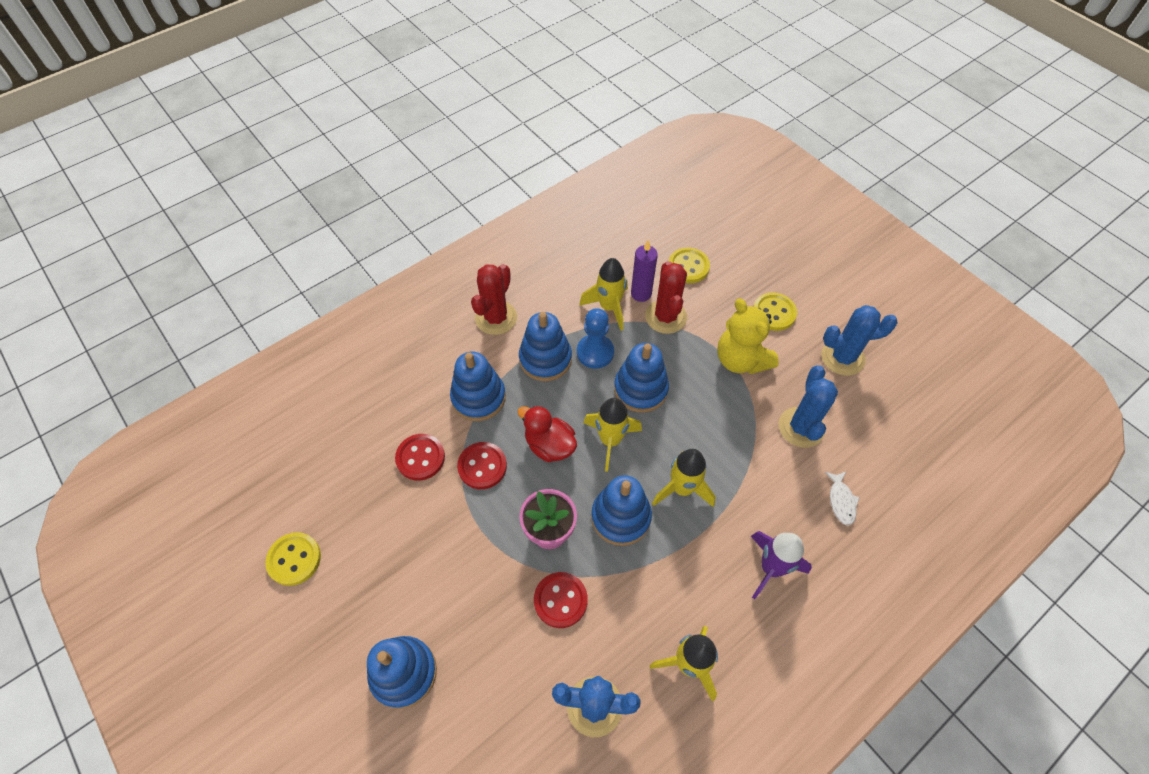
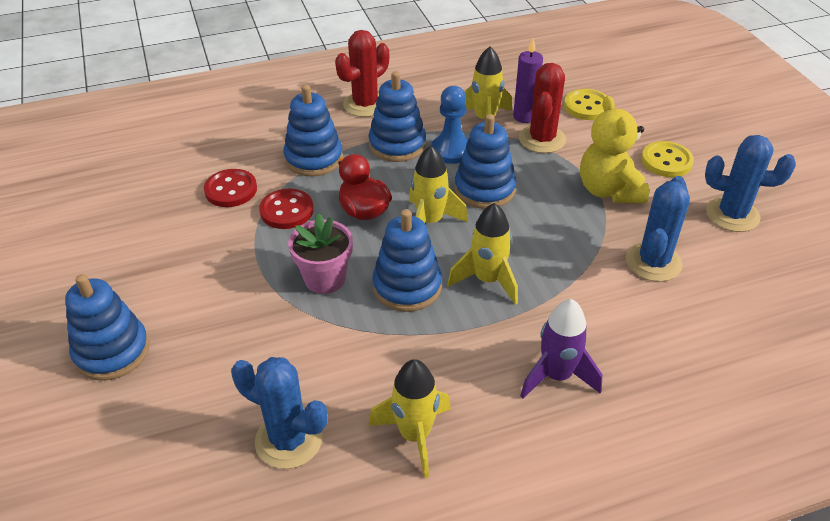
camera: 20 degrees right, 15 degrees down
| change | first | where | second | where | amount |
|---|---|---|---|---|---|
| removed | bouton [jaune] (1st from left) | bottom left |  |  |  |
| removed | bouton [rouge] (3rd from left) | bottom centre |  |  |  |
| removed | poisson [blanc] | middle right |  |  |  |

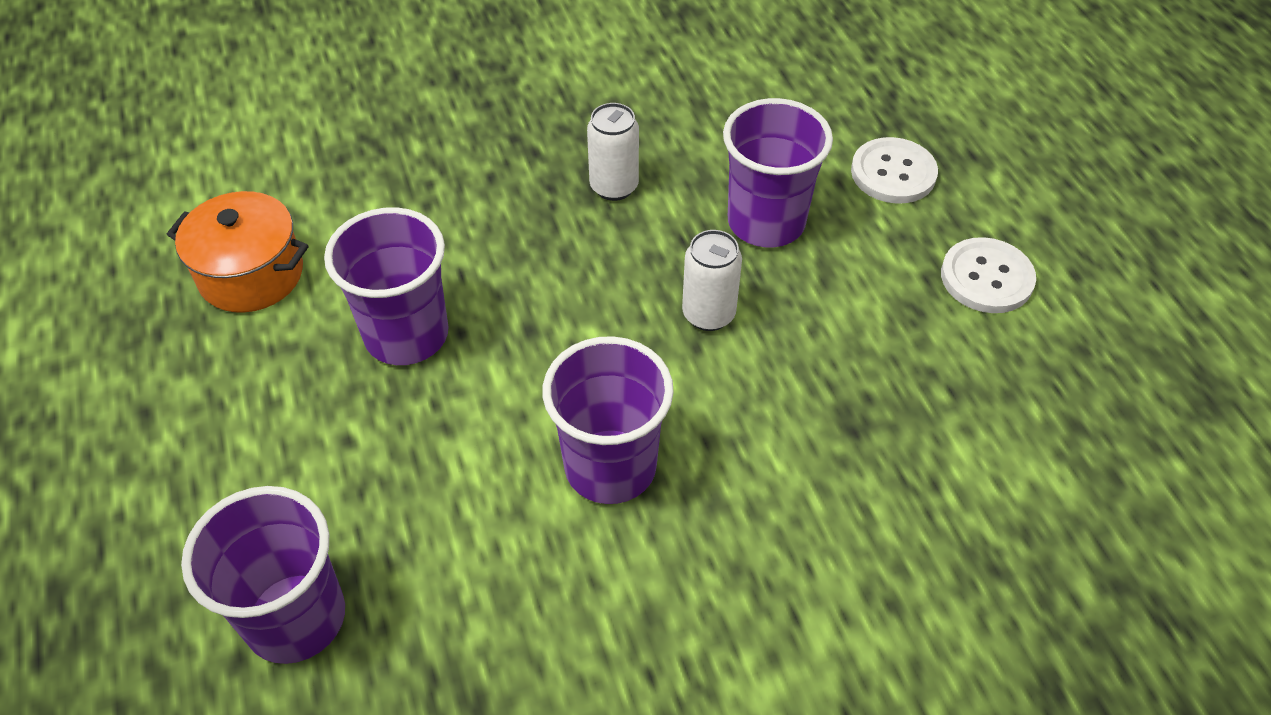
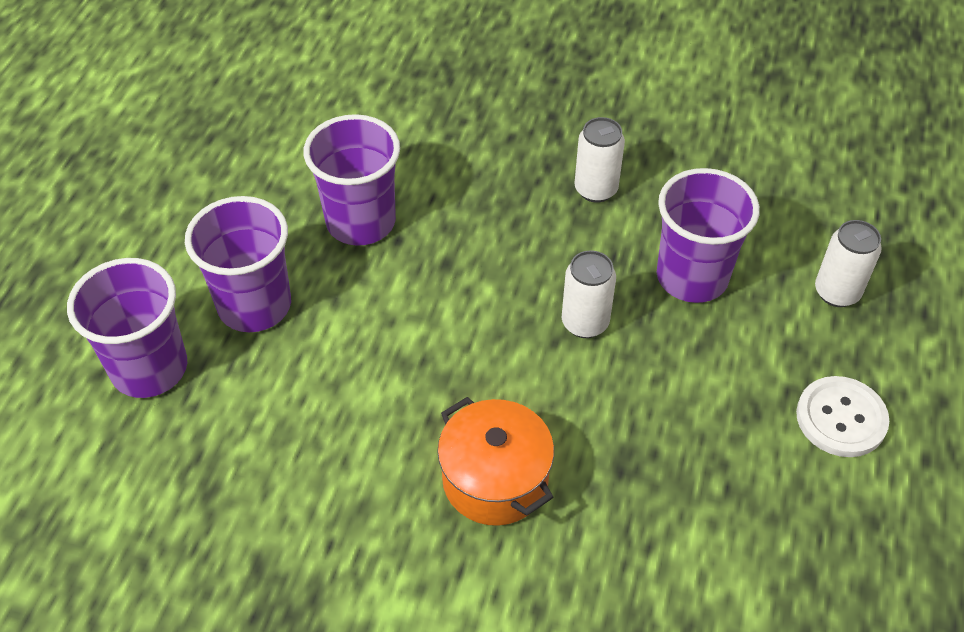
camera: 35 degrees right, 0 degrees up
| change | first | where | second | where | amount |
|---|---|---|---|---|---|
| moved | marmite [orange] | middle left |  | bottom centre |  |
| moved | gobelet [violet] (3rd from left in the first image) | centre | gobelet [violet] (2nd from left) | middle left |  |
| replaced | bouton [blanc] (1st from left) | top right | canette [blanc] (3rd from left) | middle right |  |

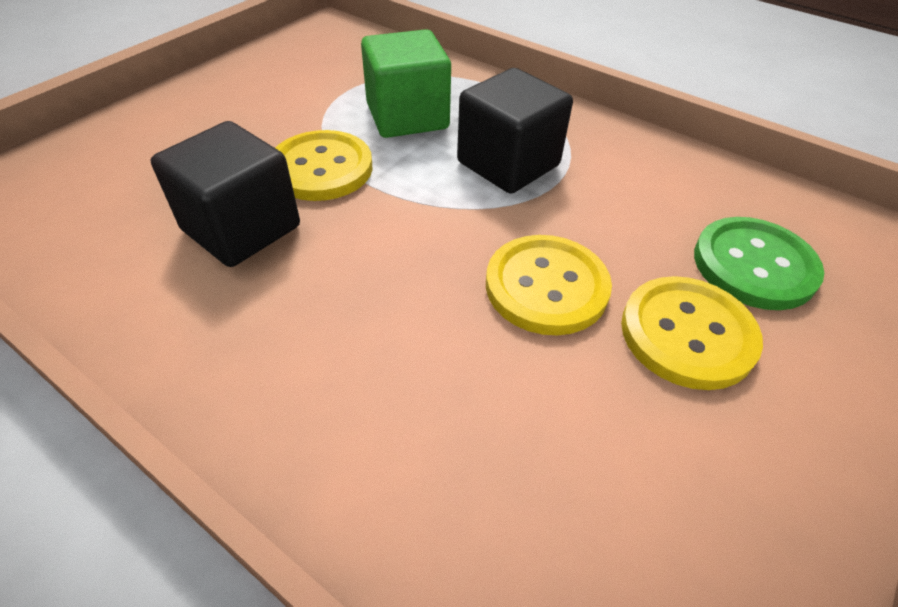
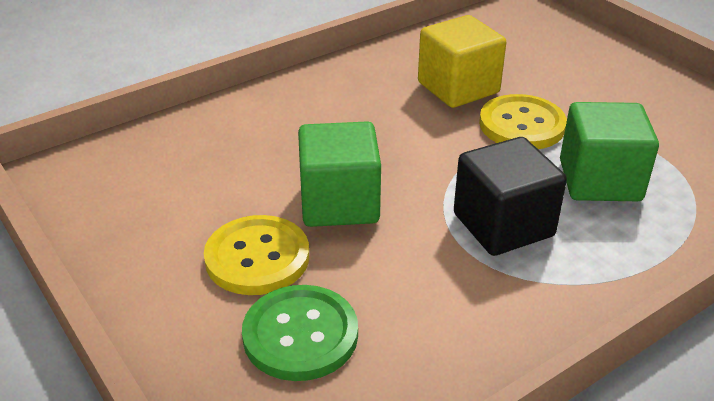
camera: 110 degrees right, 10 degrees down
| change | first | where | second | where | amount |
|---|---|---|---|---|---|
| recoloured | cube [noir] (1st from left) | top left | cube [jaune] | top centre |  |
| replaced | bouton [jaune] (2nd from left) | centre | cube [vert] (1st from left) | centre |  |

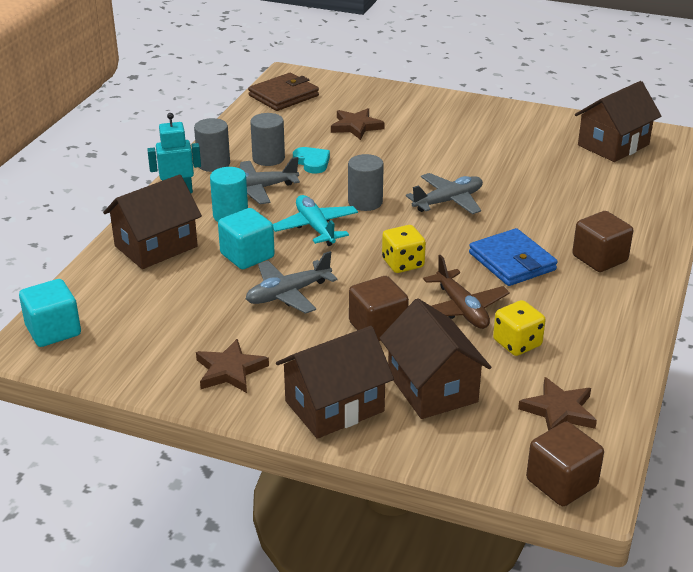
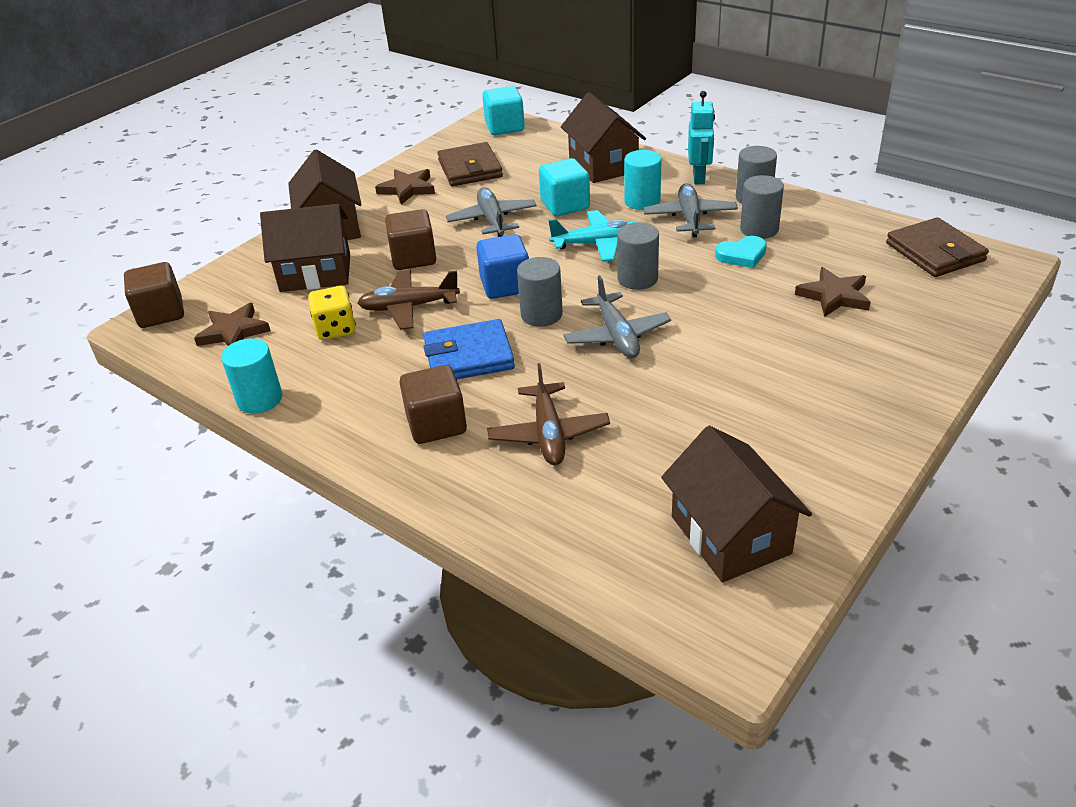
camera: 110 degrees right, 5 degrees up
| change | first | where | second | where | amount |
|---|---|---|---|---|---|
| replaced | dé [jaune] (1st from left) | centre | cube [bleu] | top centre |  |
| added |  |  | cylindre [turquoise] (1st from left) | middle left |  |
| added |  |  | portefeuille [marron] (1st from left) | top centre |  |
| added |  |  | avion [marron] (2nd from left) | centre |  |
| added |  |  | cylindre [gris] (1st from left) | centre |  |

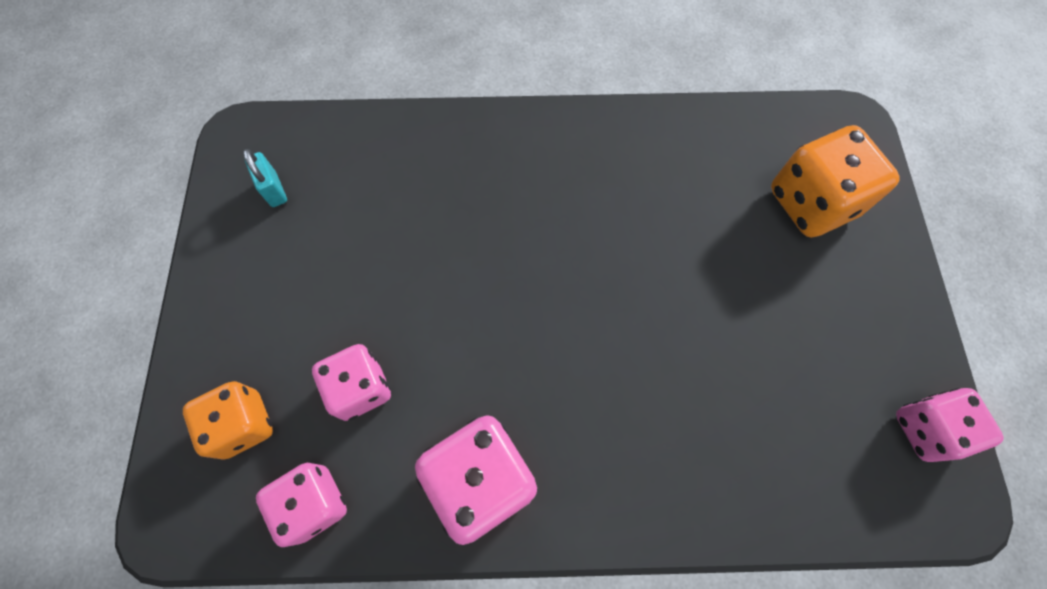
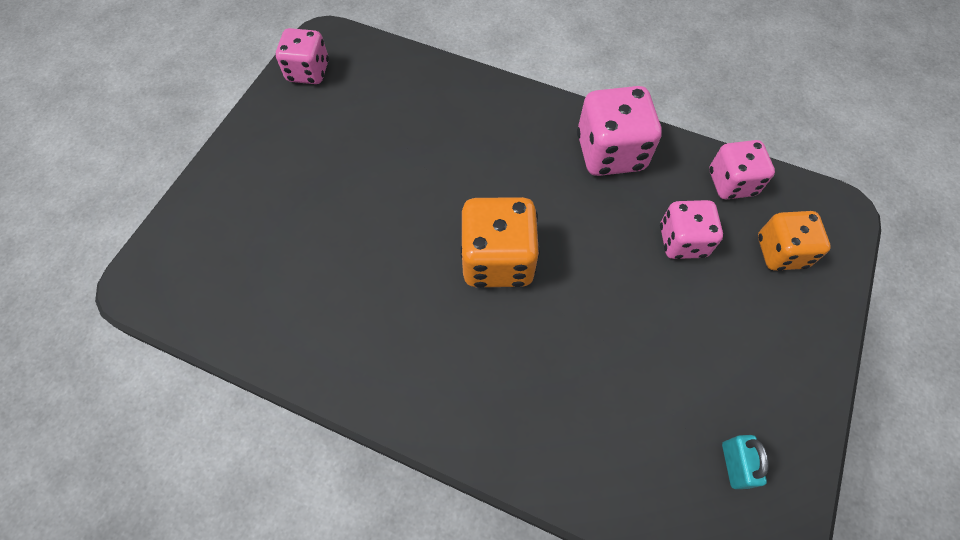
camera: 155 degrees left, 5 degrees down
| change | first | where | second | where | amount |
|---|---|---|---|---|---|
| moved | dé [orange] (2nd from left in the first image) | top right | dé [orange] (1st from left) | centre |  |

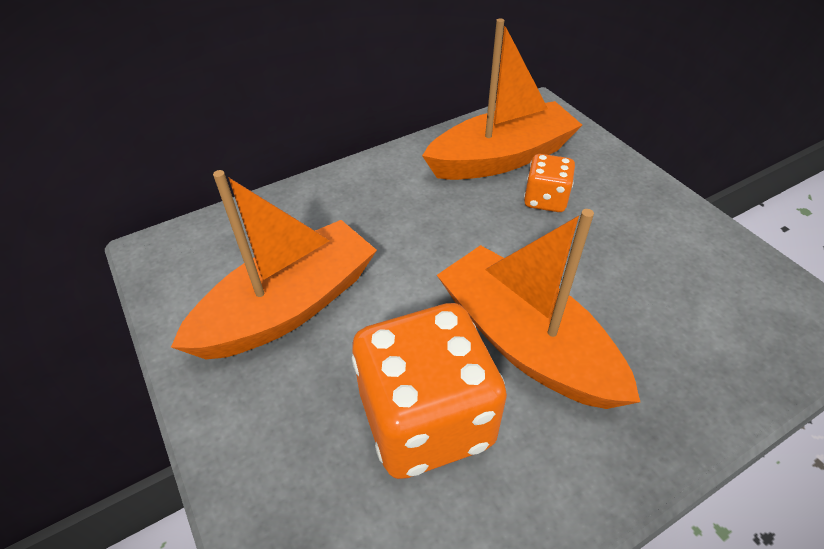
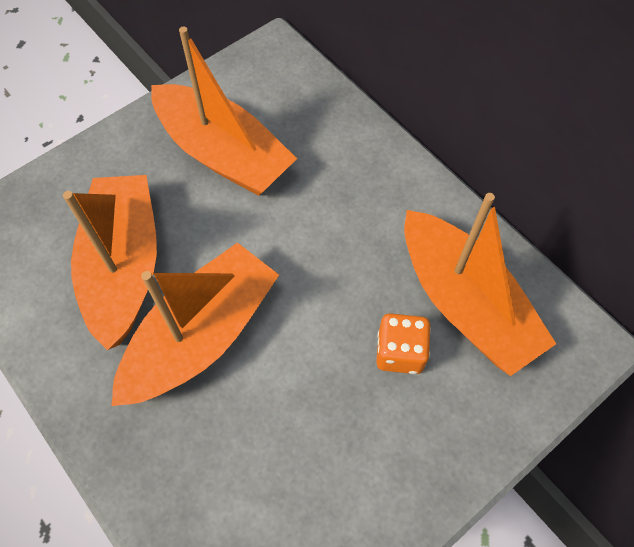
camera: 80 degrees right, 15 degrees up
| change | first | where | second | where | amount |
|---|---|---|---|---|---|
| replaced | dé [orange] (1st from left) | bottom centre | bateau [orange] (1st from left) | middle left |  |

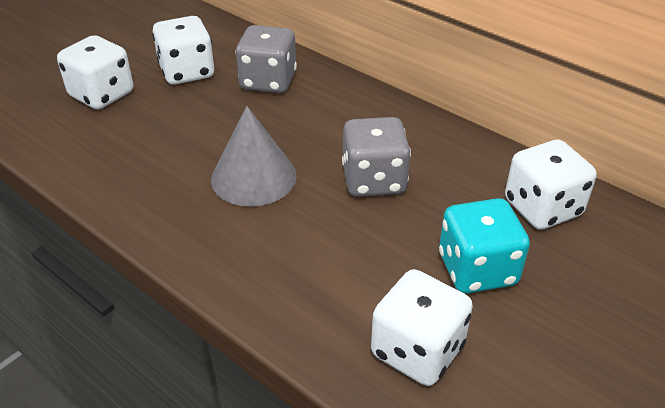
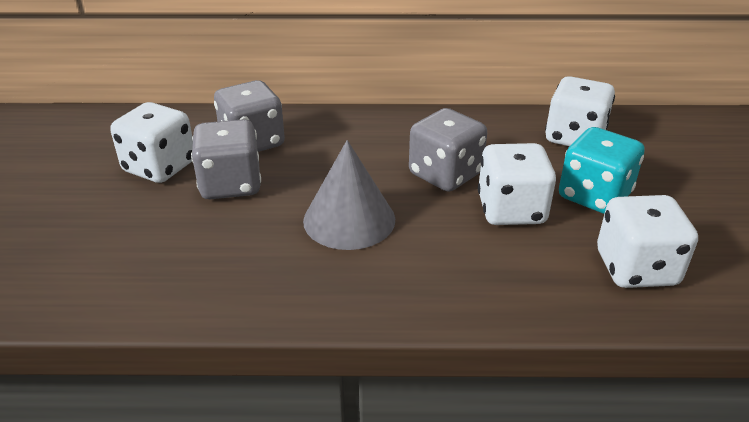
camera: 40 degrees left, 5 degrees down
| change | first | where | second | where | amount |
|---|---|---|---|---|---|
| moved | dé [blanc] (1st from left in the first image) | top left | dé [blanc] (2nd from left) | middle right |  |
| added |  |  | dé [gris] (1st from left) | middle left |  |

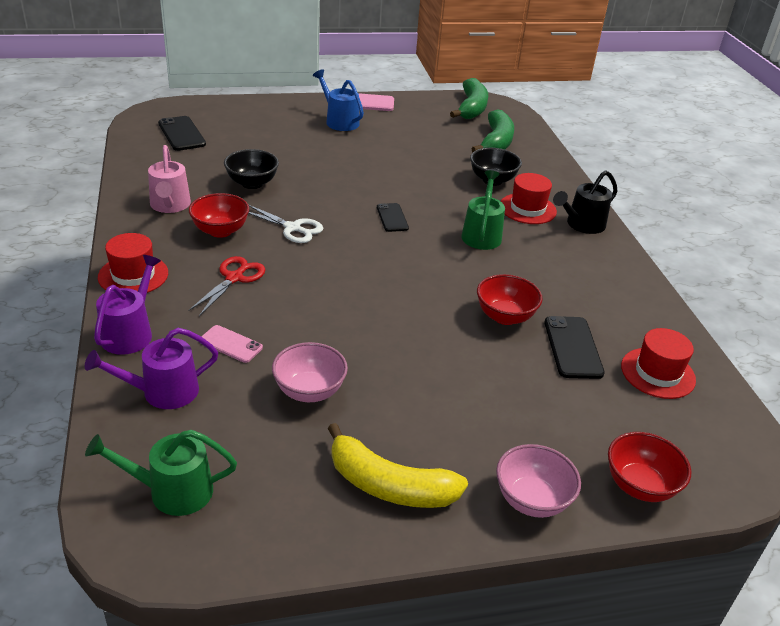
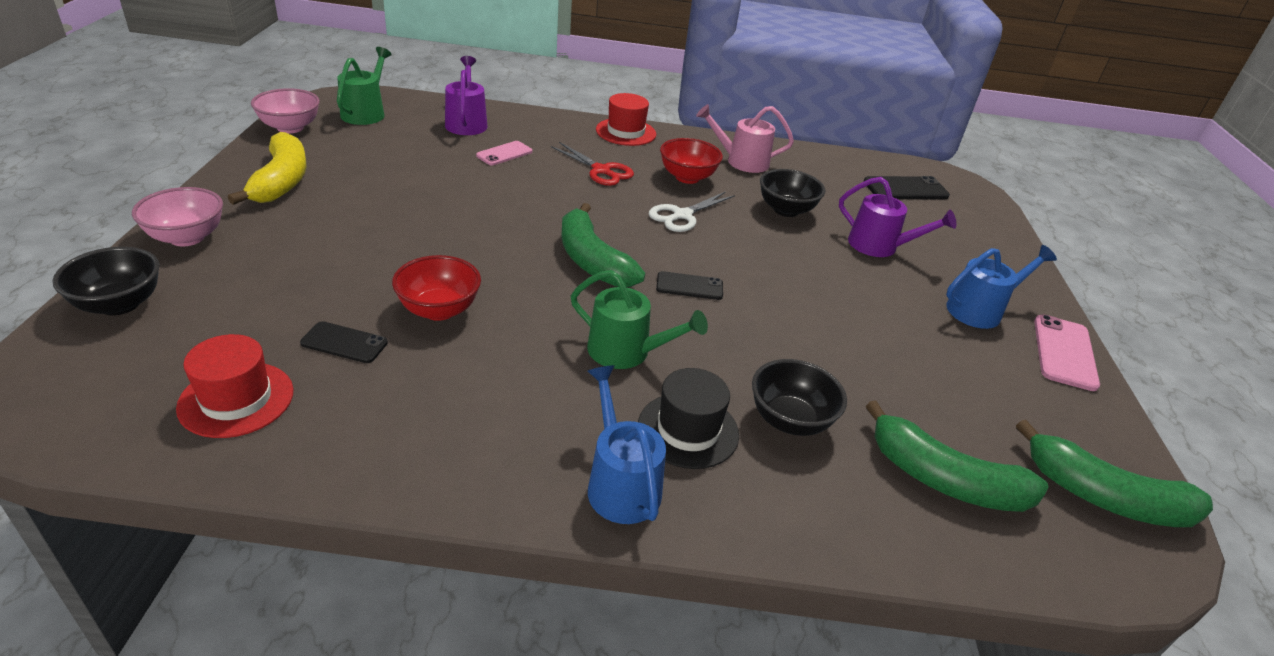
camera: 105 degrees right, 0 degrees up
| change | first | where | second | where | amount |
|---|---|---|---|---|---|
| moved | arrosoir [violet] (1st from left in the first image) | middle left | arrosoir [violet] (2nd from left) | top right |  |
| moved | bol [rose] (1st from left in the first image) | centre | bol [rose] (2nd from left) | top left |  |
| turned | banane [jaune] | bottom centre |  | top left | 135 degrees clockwise |
| recoloured | chapeau [rouge] (2nd from left) | top right | chapeau [noir] | centre |  |
| resized | téléphone [noir] (3rd from left in the first image) | middle right | téléphone [noir] (1st from left) | middle left | x0.65 |
| recoloured | arrosoir [noir] | top right | arrosoir [bleu] (1st from left) | bottom centre |  |
| recoloured | bol [rouge] (3rd from left) | bottom right | bol [noir] (1st from left) | middle left |  |
| added |  |  | banane [vert] (1st from left) | centre |  |

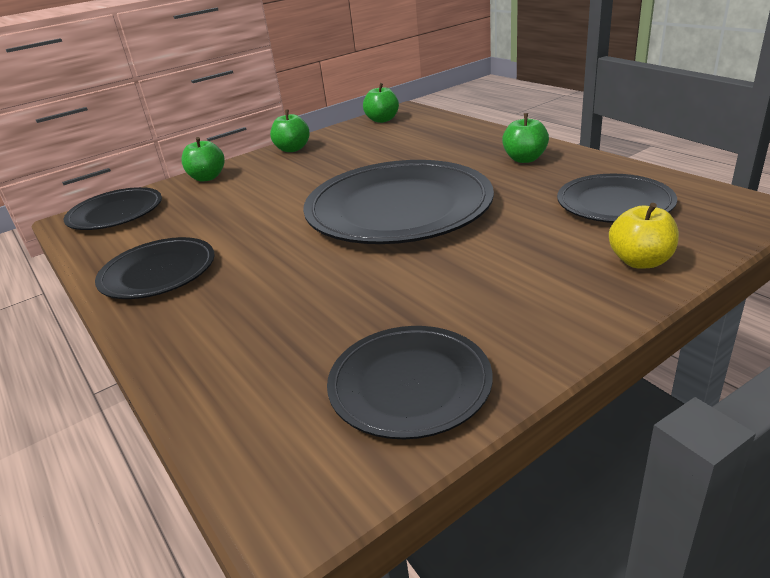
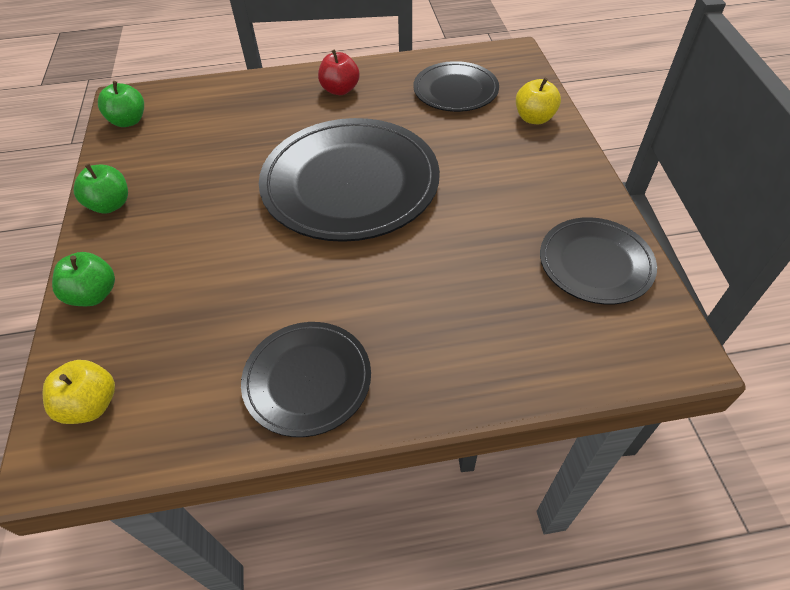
camera: 65 degrees left, 20 degrees up
| change | first | where | second | where | amount |
|---|---|---|---|---|---|
| replaced | assiette [noir] (1st from left) | middle left | pomme [jaune] (1st from left) | middle left |  |
| recoloured | pomme [vert] (4th from left) | top right | pomme [rouge] | top centre |  |

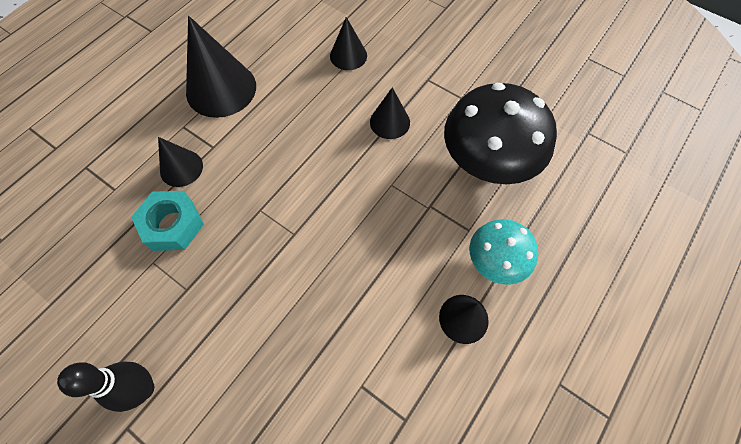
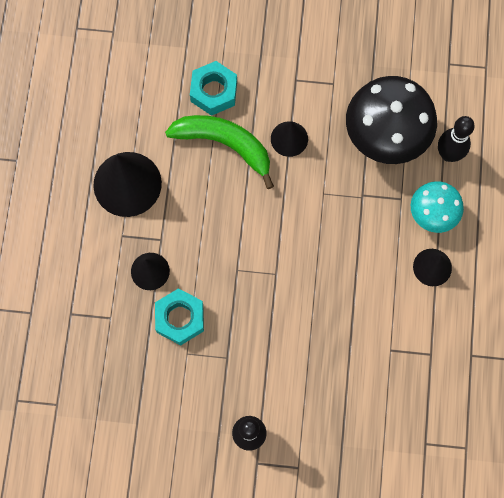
camera: 30 degrees left, 10 degrees up
| change | first | where | second | where | amount |
|---|---|---|---|---|---|
| replaced | cône [noir] (3rd from left) | top centre | écrou [turquoise] (2nd from left) | top centre |  |
| added |  |  | banane [vert] | top centre |  |
| added |  |  | quille [noir] (2nd from left) | top right |  |

